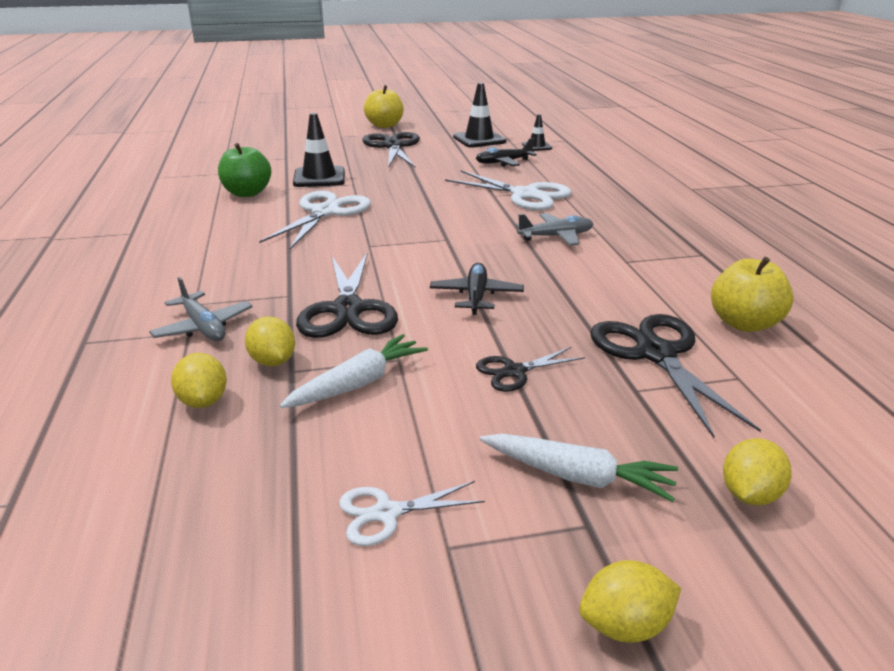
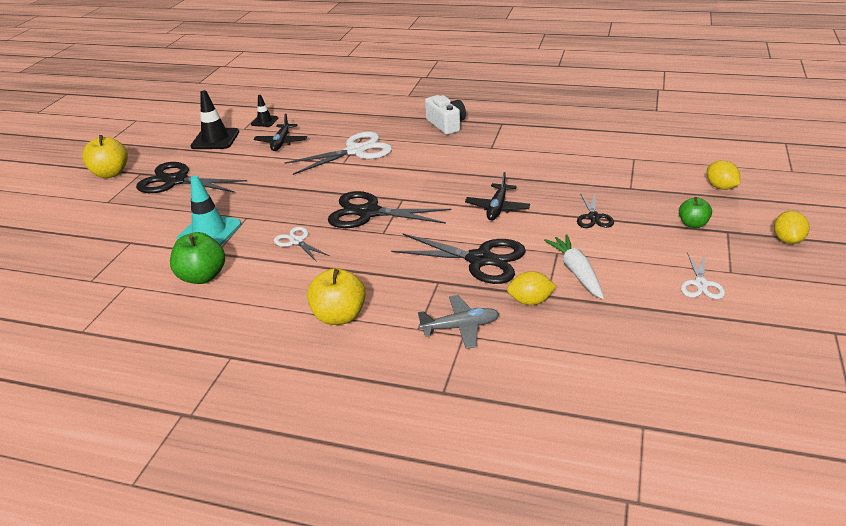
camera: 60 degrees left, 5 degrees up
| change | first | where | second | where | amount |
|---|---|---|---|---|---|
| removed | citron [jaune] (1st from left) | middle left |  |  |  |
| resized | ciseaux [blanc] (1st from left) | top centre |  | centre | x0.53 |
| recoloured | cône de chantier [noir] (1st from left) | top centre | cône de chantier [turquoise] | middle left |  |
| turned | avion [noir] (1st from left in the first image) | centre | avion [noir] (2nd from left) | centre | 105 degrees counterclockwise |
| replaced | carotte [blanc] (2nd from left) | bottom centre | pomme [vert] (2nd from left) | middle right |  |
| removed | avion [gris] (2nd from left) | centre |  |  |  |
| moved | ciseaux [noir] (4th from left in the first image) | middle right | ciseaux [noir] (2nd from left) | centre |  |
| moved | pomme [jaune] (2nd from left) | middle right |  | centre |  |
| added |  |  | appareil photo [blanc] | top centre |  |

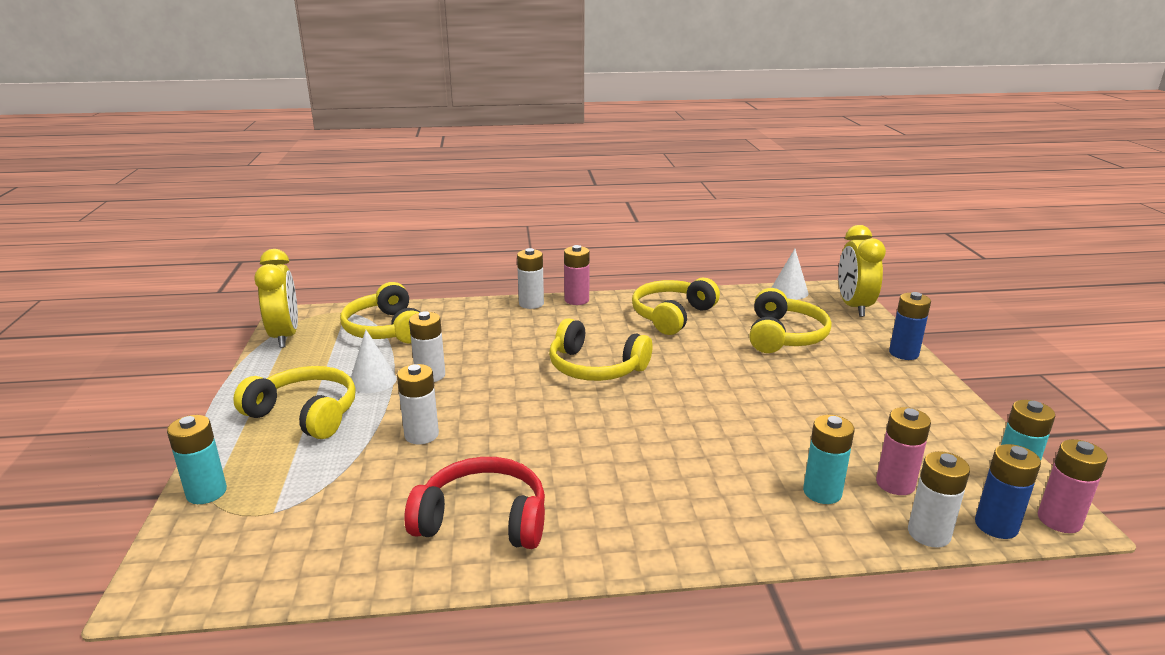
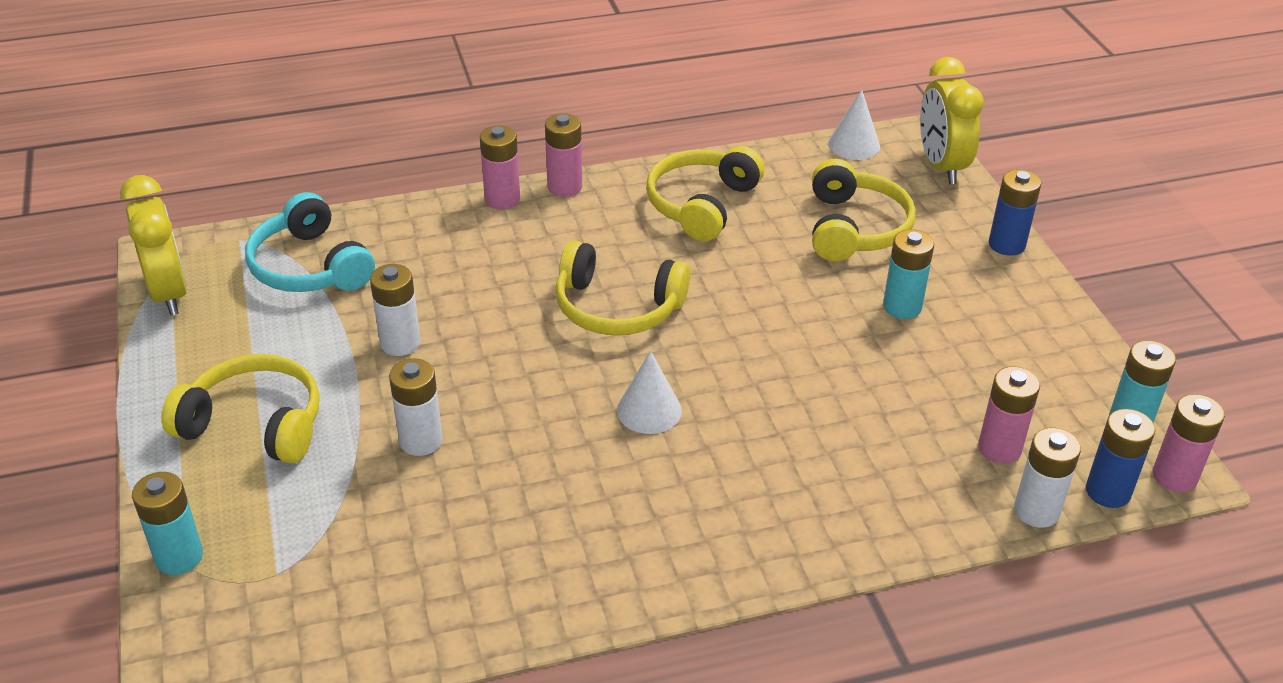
camera: 10 degrees left, 15 degrees up
| change | first | where | second | where | amount |
|---|---|---|---|---|---|
| recoloured | casque audio [jaune] (2nd from left) | middle left | casque audio [turquoise] | middle left |  |
| moved | cône [blanc] (1st from left) | middle left |  | centre |  |
| removed | casque audio [rouge] | bottom centre |  |  |  |
| recoloured | pile [blanc] (3rd from left) | centre | pile [rose] (1st from left) | top centre |  |
| moved | pile [turquoise] (2nd from left) | bottom right |  | middle right |  |

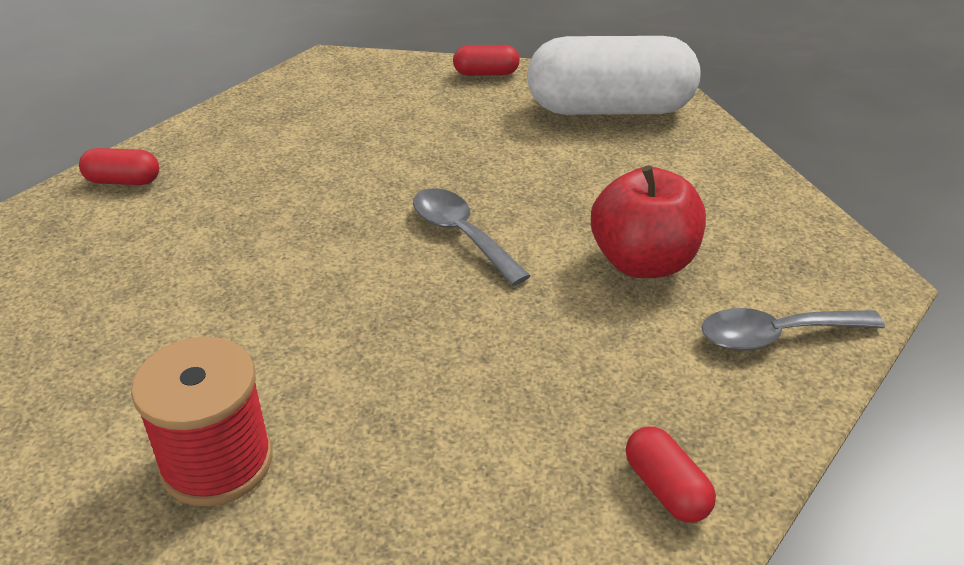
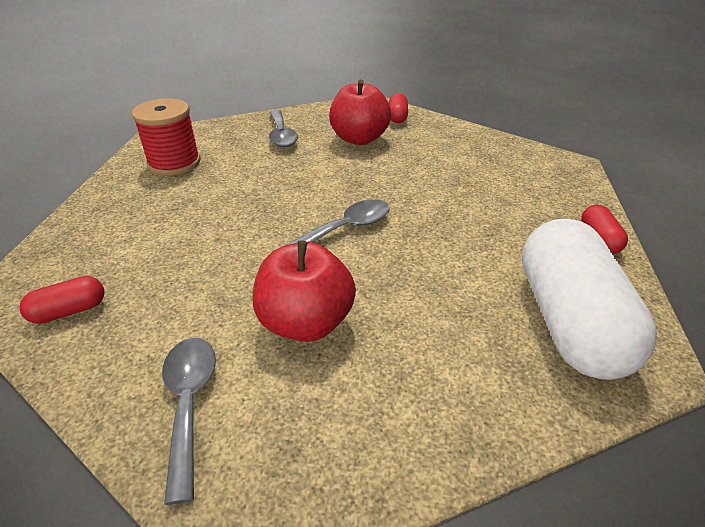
camera: 90 degrees right, 0 degrees up
| change | first | where | second | where | amount |
|---|---|---|---|---|---|
| added |  |  | cuillère [gris] (2nd from left) | top centre |  |
| added |  |  | pomme [rouge] (2nd from left) | top centre |  |

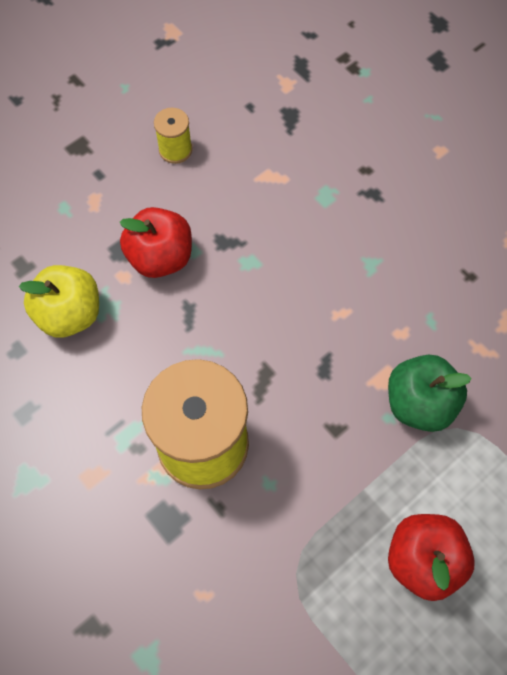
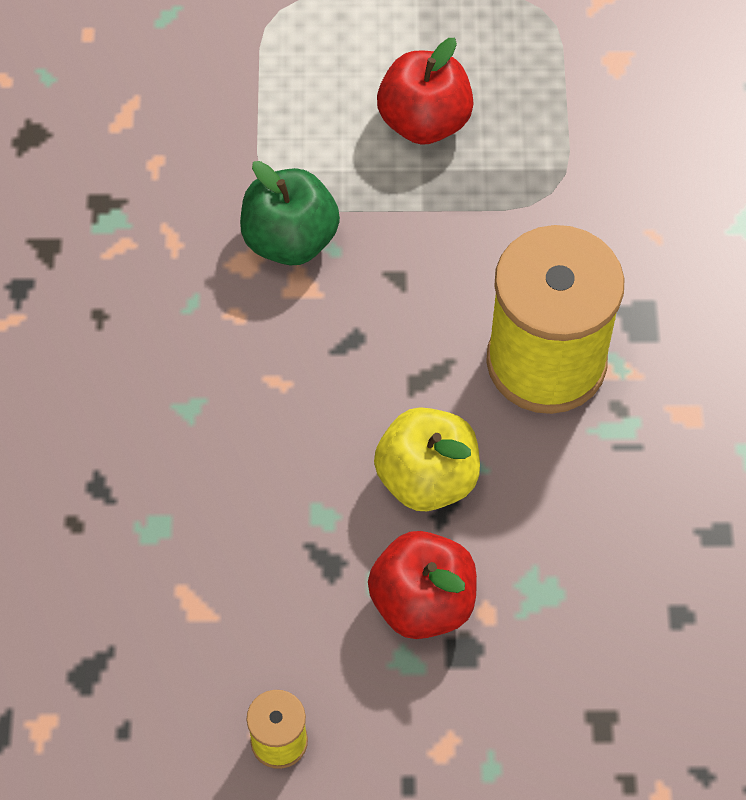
camera: 140 degrees left, 5 degrees down
| change | first | where | second | where | amount |
|---|---|---|---|---|---|
| moved | pomme [jaune] | middle left |  | centre |  |

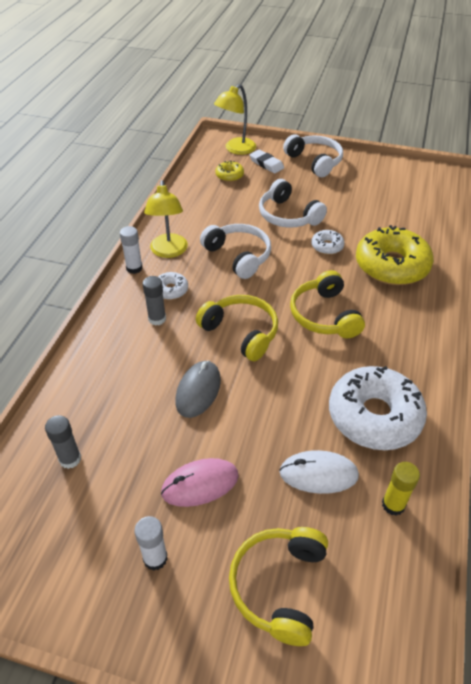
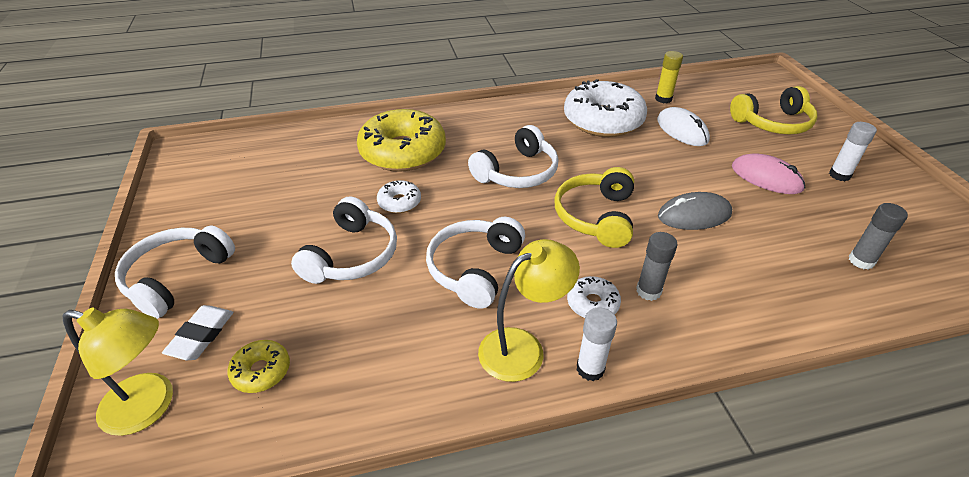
camera: 120 degrees left, 5 degrees down
| change | first | where | second | where | amount |
|---|---|---|---|---|---|
| recoloured | casque audio [jaune] (3rd from left) | middle right | casque audio [blanc] (4th from left) | top centre |  |

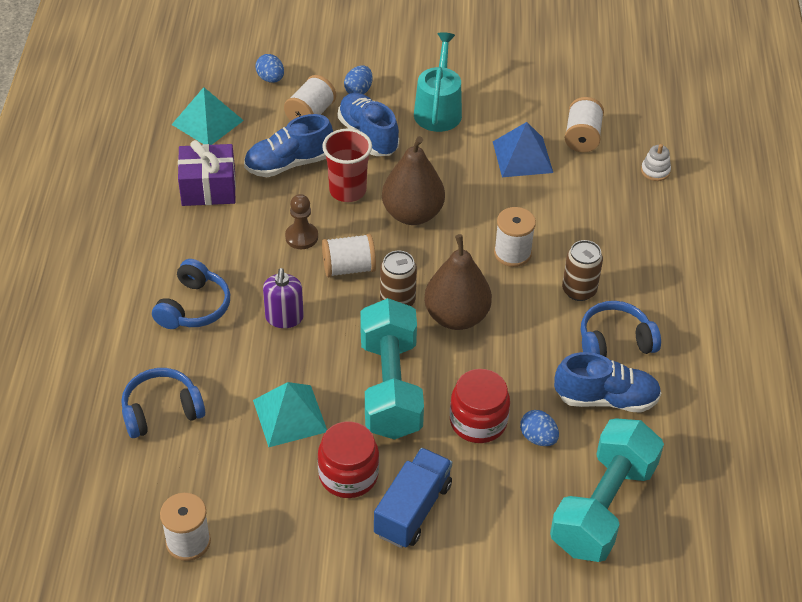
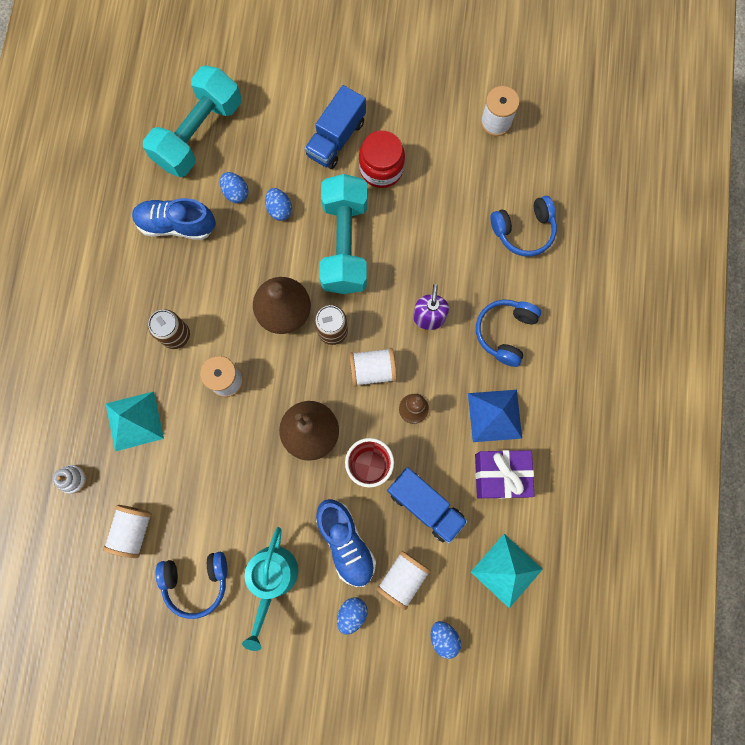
camera: 175 degrees left, 30 degrees up
| change | first | where | second | where | amount |
|---|---|---|---|---|---|
| replaced | chaussure [bleu] (1st from left) | top centre | camion [bleu] (2nd from left) | bottom centre |  |
| moved | pyramide [turquoise] (2nd from left in the first image) | bottom centre | pyramide [turquoise] (1st from left) | middle left |  |
| replaced | bocal [rouge] (2nd from left) | bottom centre | œuf [bleu] (2nd from left) | top centre |  |
| moved | pyramide [bleu] | top centre |  | centre |  |
| moved | casque audio [bleu] (3rd from left in the first image) | middle right | casque audio [bleu] (1st from left) | bottom left |  |

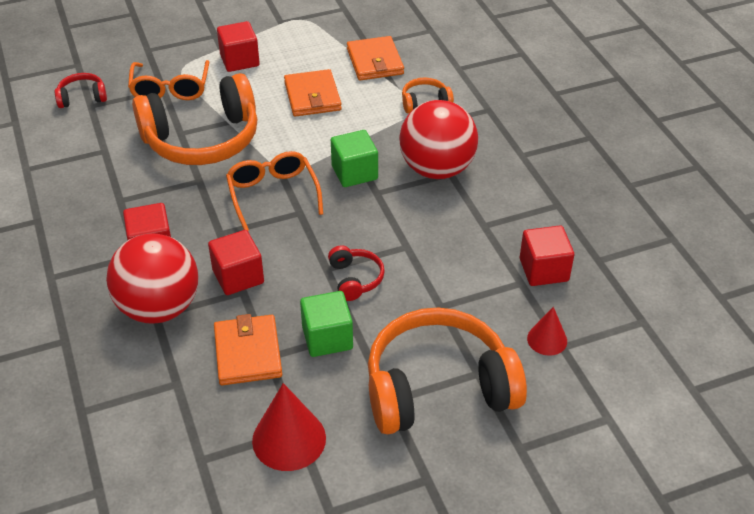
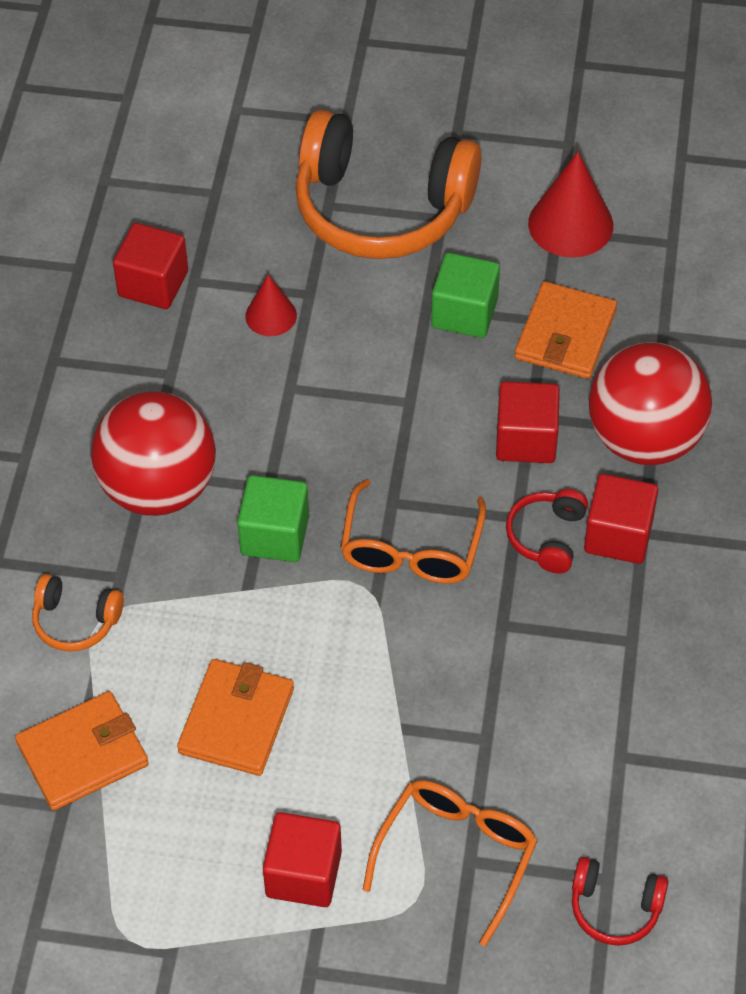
camera: 150 degrees left, 10 degrees up
| change | first | where | second | where | amount |
|---|---|---|---|---|---|
| removed | casque audio [orange] (1st from left) | top left |  |  |  |
| moved | casque audio [rouge] (2nd from left in the first image) | centre | casque audio [rouge] (1st from left) | middle right |  |
| turned | portefeuille [orange] (3rd from left in the first image) | top centre | portefeuille [orange] (1st from left) | bottom left | 45 degrees clockwise |
| moved | cône [rouge] (2nd from left in the first image) | middle right | cône [rouge] (1st from left) | top centre |  |

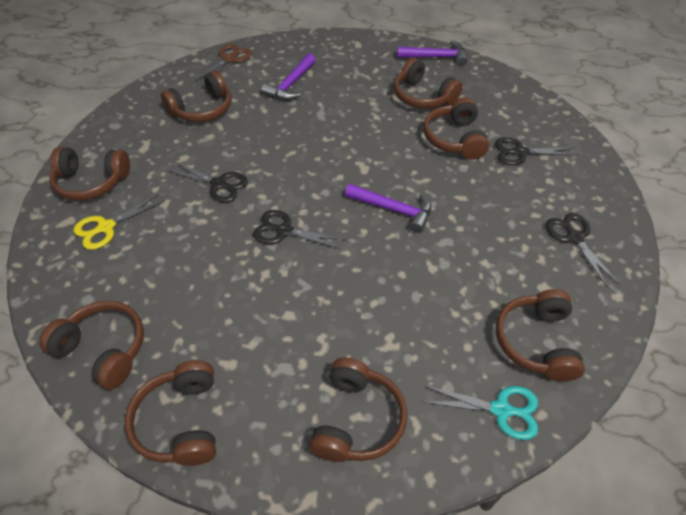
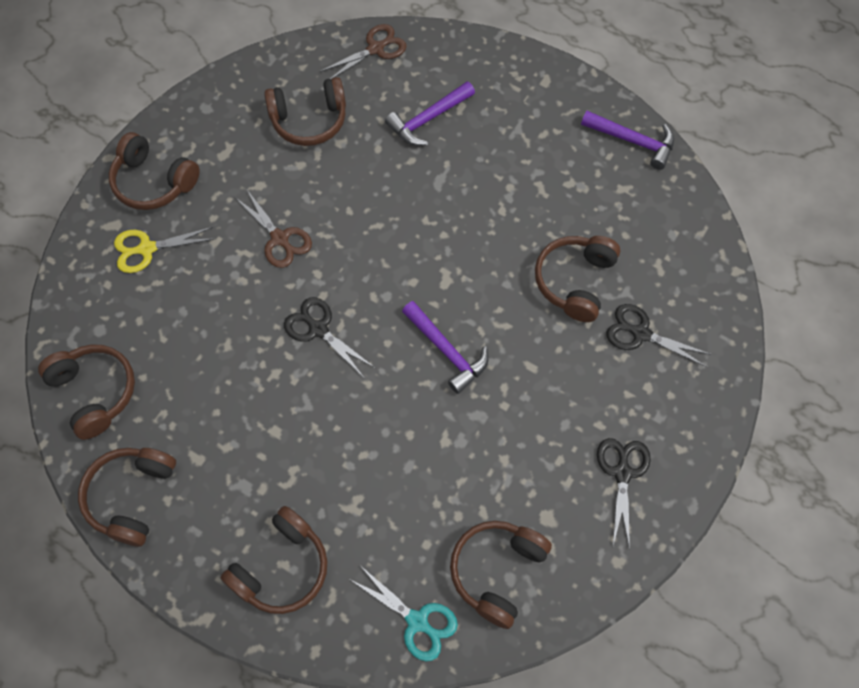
camera: 25 degrees right, 15 degrees up
| change | first | where | second | where | amount |
|---|---|---|---|---|---|
| recoloured | ciseaux [noir] (1st from left) | middle left | ciseaux [marron] (1st from left) | top left |  |
| removed | casque audio [marron] (6th from left) | top centre |  |  |  |

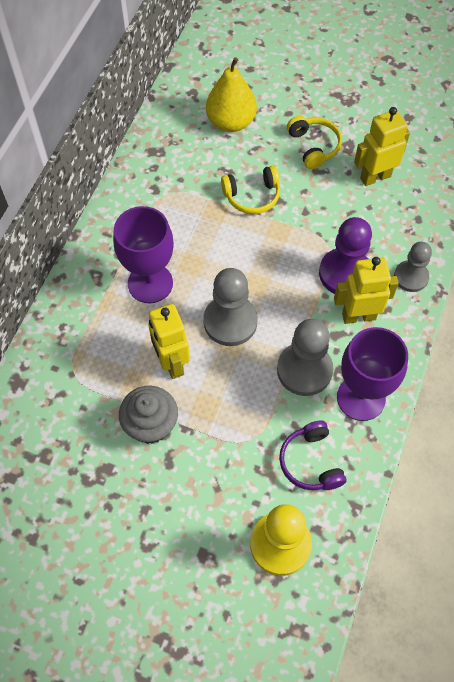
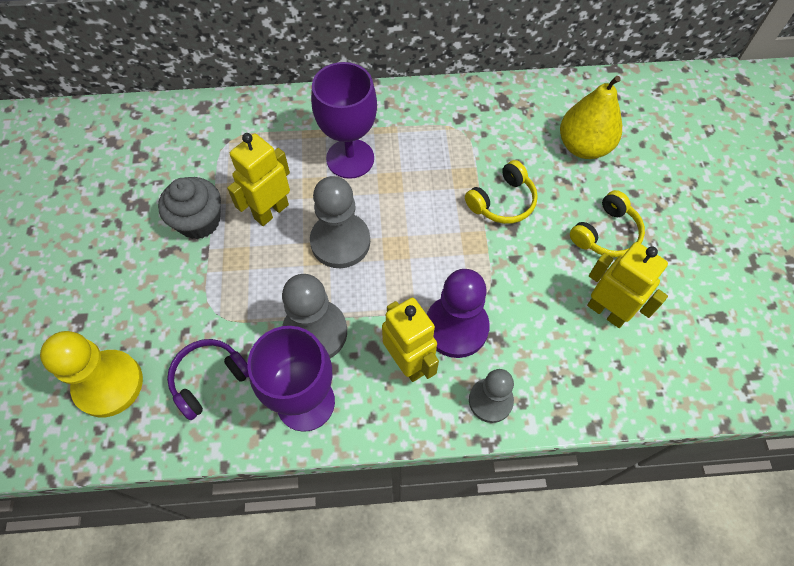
camera: 65 degrees right, 0 degrees up
| change | first | where | second | where | amount |
|---|---|---|---|---|---|
| turned | casque audio [jaune] (1st from left) | top centre |  | centre | 90 degrees counterclockwise |

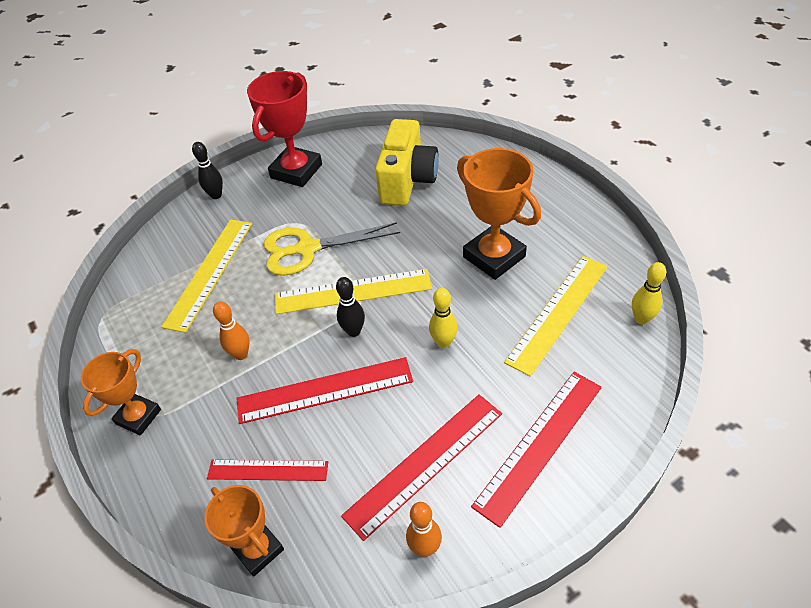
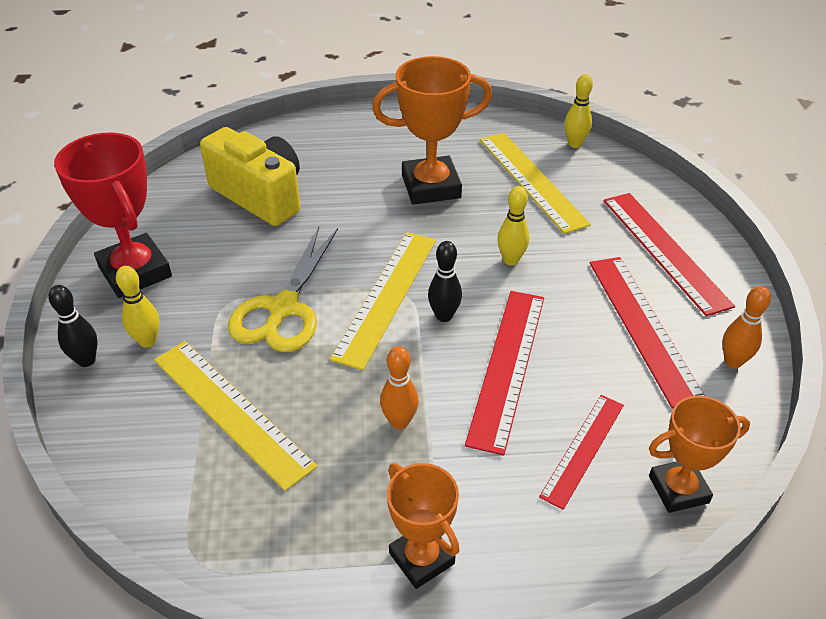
camera: 65 degrees left, 5 degrees down
| change | first | where | second | where | amount |
|---|---|---|---|---|---|
| added |  |  | quille [jaune] (1st from left) | middle left |  |

